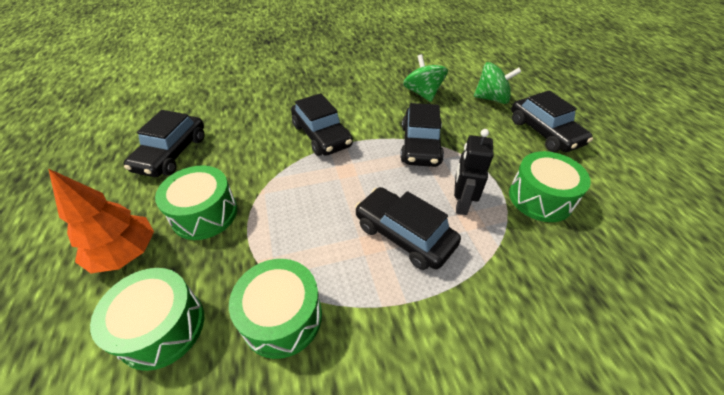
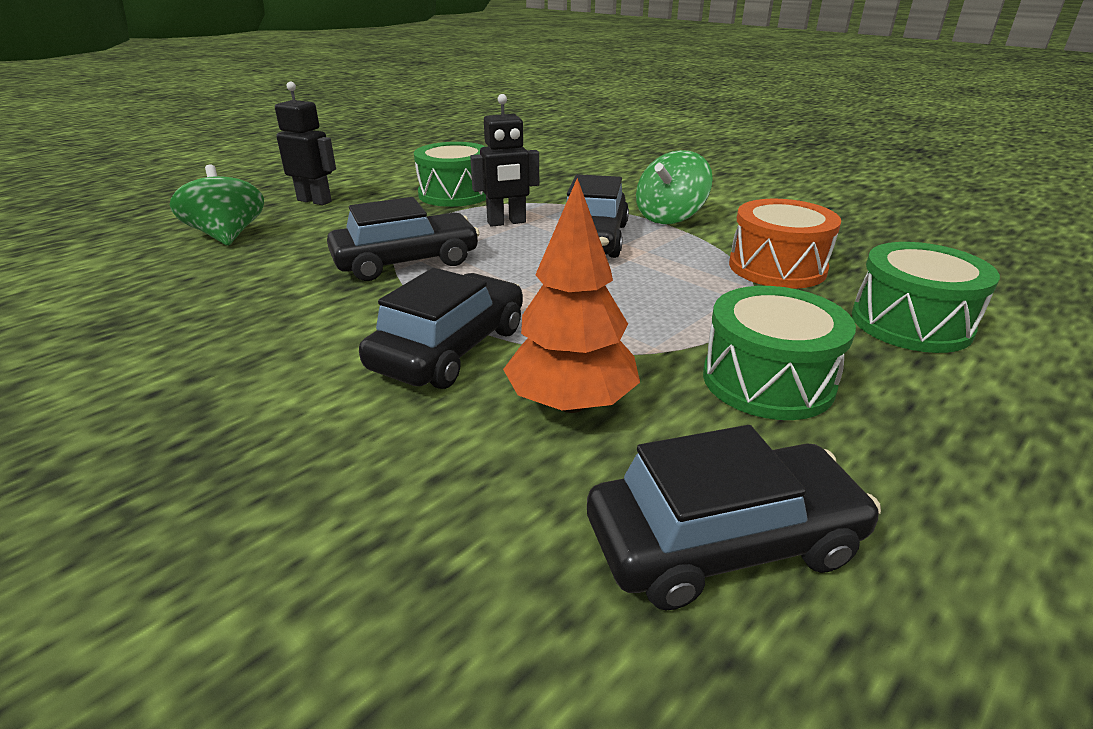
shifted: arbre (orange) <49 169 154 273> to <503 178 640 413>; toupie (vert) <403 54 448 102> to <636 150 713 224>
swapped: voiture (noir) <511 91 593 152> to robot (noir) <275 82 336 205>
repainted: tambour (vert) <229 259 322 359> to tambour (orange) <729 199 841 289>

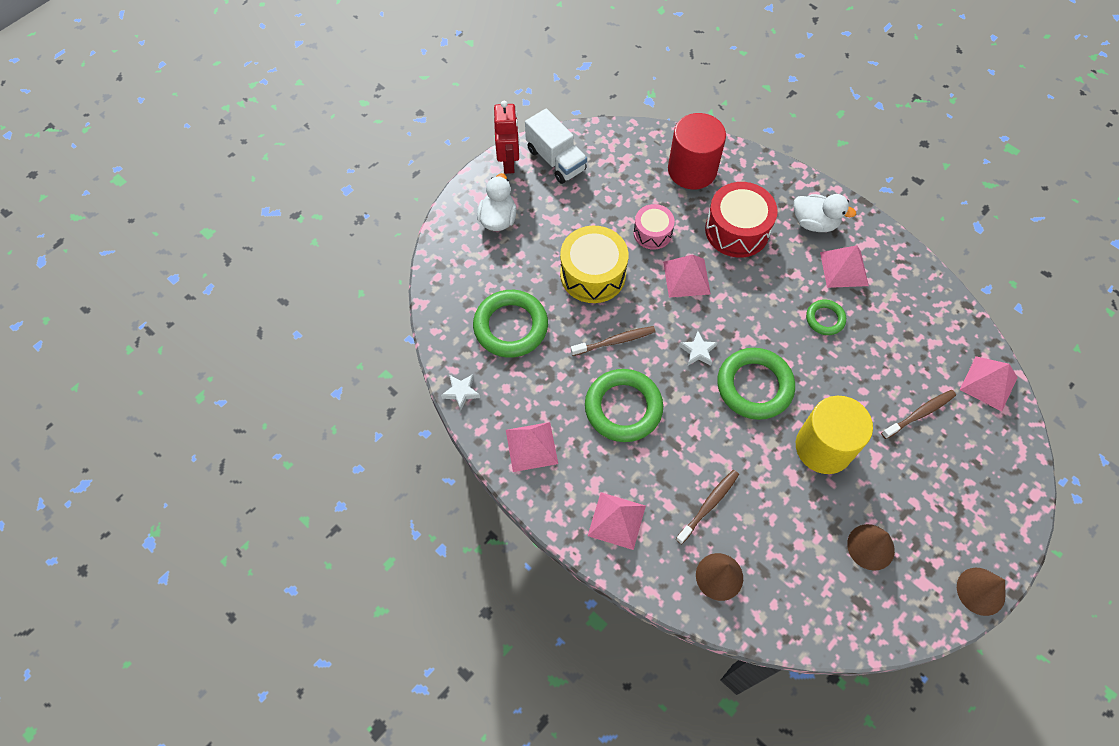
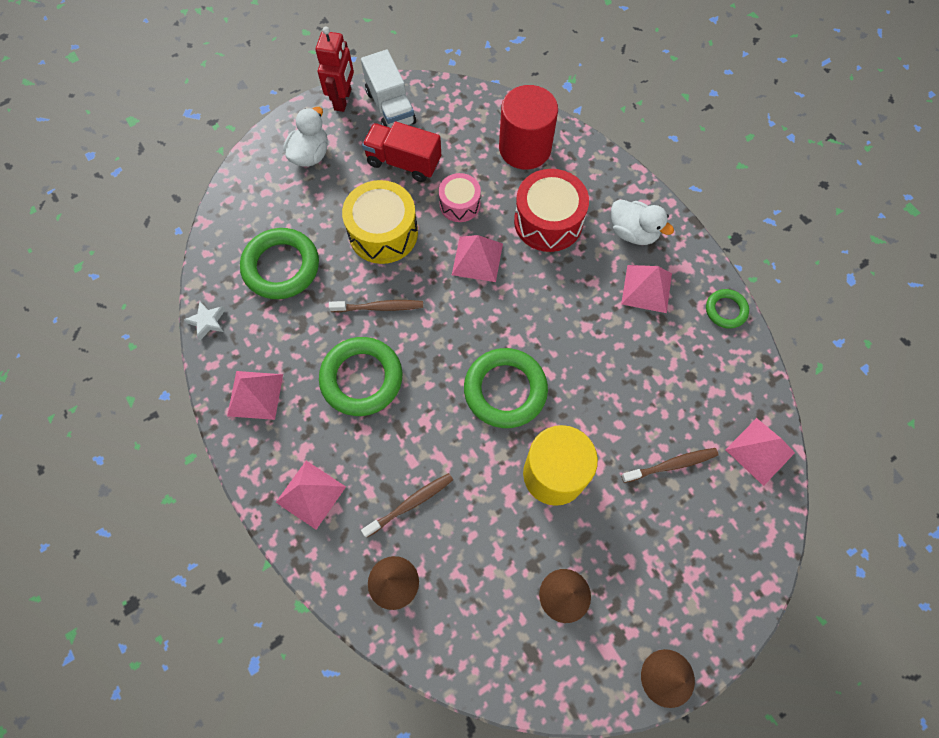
gone: étoile (blanc) <679 331 718 366>
new: camion (rouge) <362 121 441 182>
shifted: anneau (vert) <806 299 846 335> to <706 289 749 329>

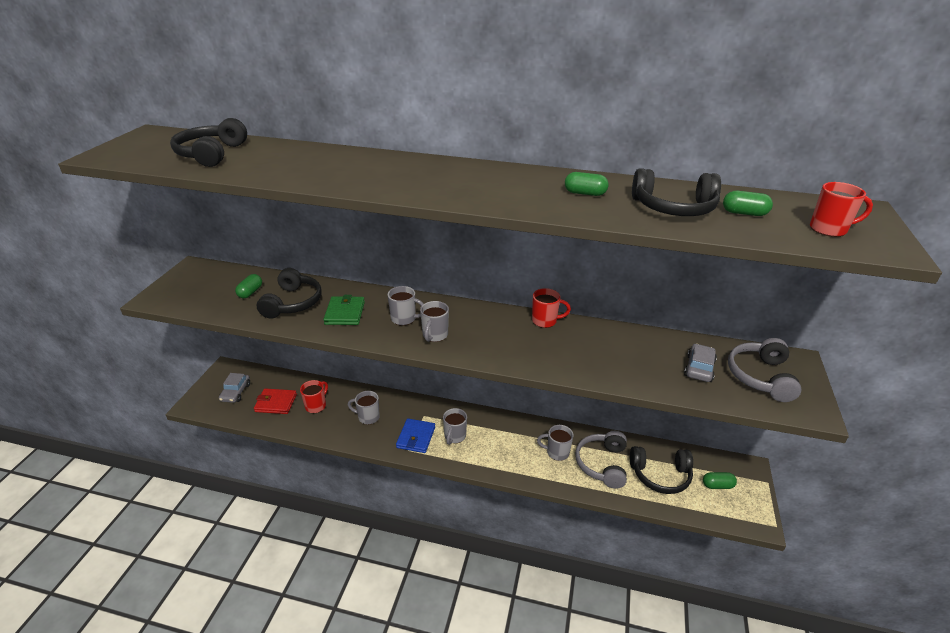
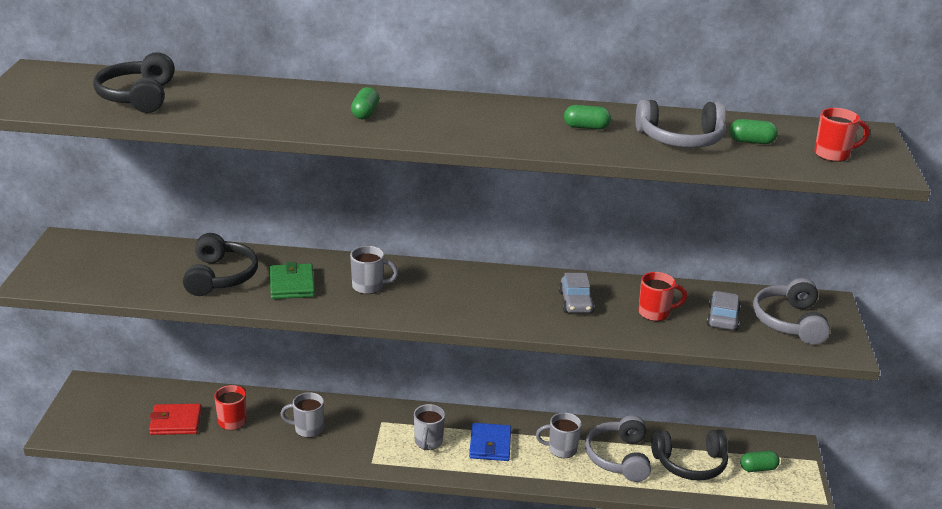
gone: tasse (gris) <420 301 449 342>
shifted: voiture (gris) <219 373 250 403> to <559 273 595 313>; gélule (vert) <235 274 262 298> to <351 87 379 119>; portefeuille (bleu) <396 418 435 453> to <469 423 511 461>; tasse (rouge) <532 288 571 328> to <639 272 687 321>
repainted: casque audio (noir) <632 168 721 216> to casque audio (gris) <636 99 726 148>

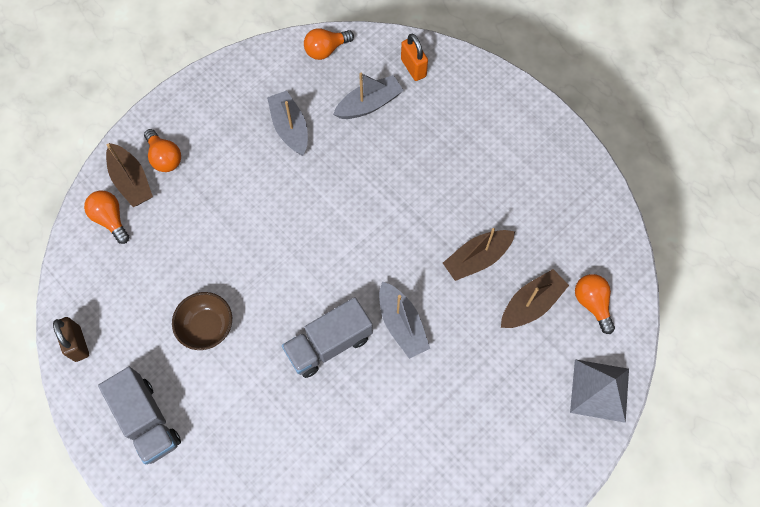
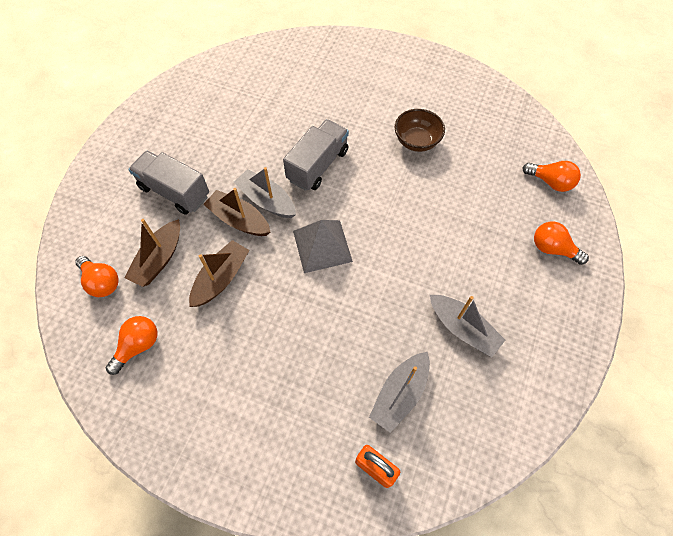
gone: cadenas (marron) <53 317 89 362>
shifted: camion (gris) <98 367 181 464> to <128 151 209 215>; bateau (marron) <106 143 153 207> to <203 188 270 236>; ampoule (orange) <304 28 354 60> to <106 316 157 375>; pyramide (gris) <570 359 629 423> to <293 220 353 273>

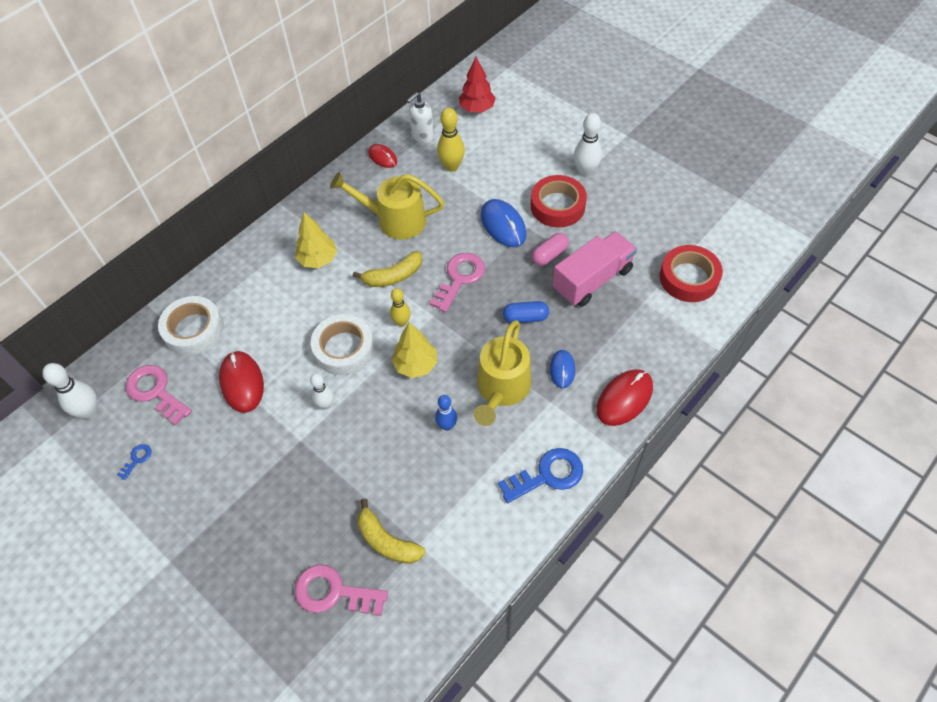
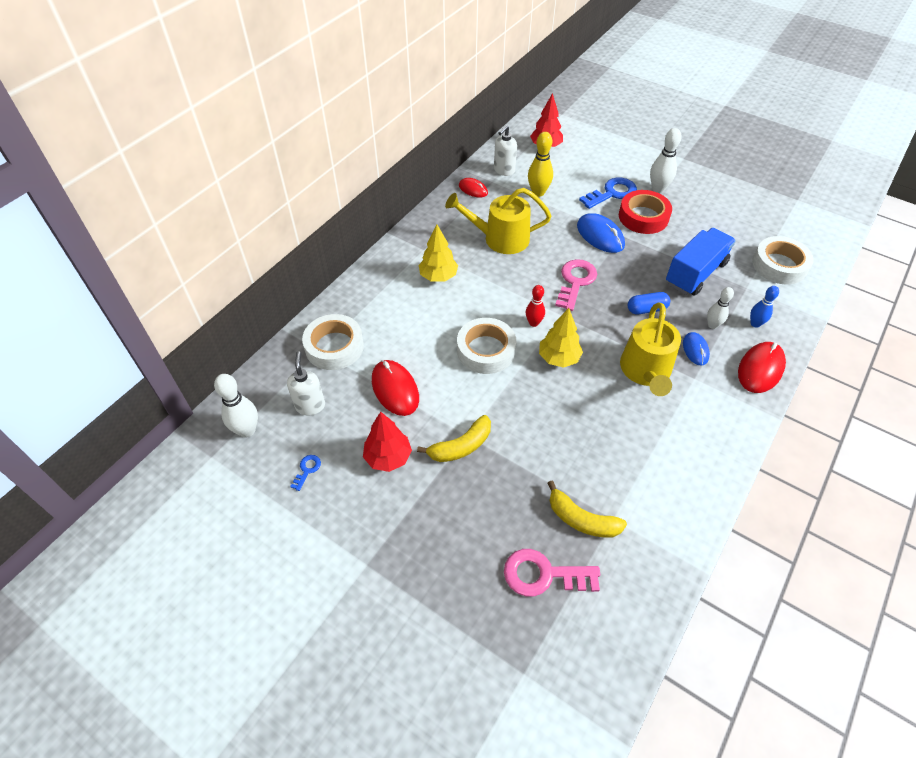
gone: gélule (rose) <532 233 569 266>
new: arbre (rouge) <363 412 412 472>
shifted: quille (blanc) <310 373 334 409> to <707 287 734 329>; banane (jaune) <353 251 422 287> to <417 415 491 462>; quille (bleu) <435 395 457 431> to <750 286 779 328>; clé (bleu) <498 448 583 503> to <579 177 637 209>
swapped: clé (rose) <126 365 192 426> to distributeur de savon (blanc) <287 351 325 415>
repainted: quille (jaune) <390 288 411 327> to quille (rouge) <526 285 545 327>; camion (rose) <553 231 637 307> to camion (bleu) <666 228 736 296>; ruban adhésif (rouge) <660 245 723 302> to ruban adhésif (blanc) <752 236 814 285>

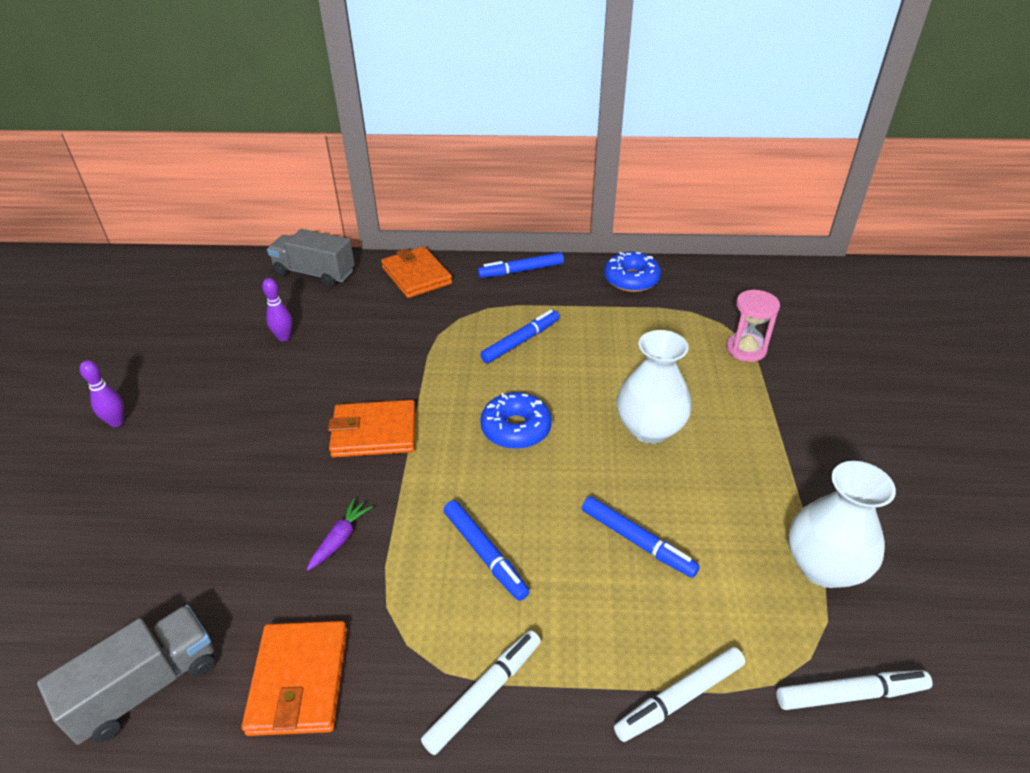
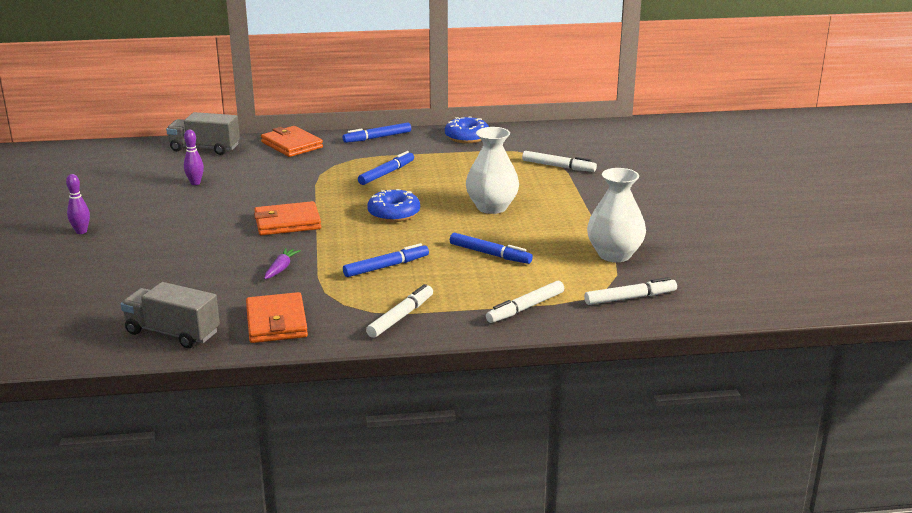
swapped: sablier (rose) <726 289 780 362> to feutre (blanc) <522 151 597 172>
rotated: camion (gris) <37 605 215 745> = <121 282 220 348> 105 degrees counterclockwise; feutre (bleu) <444 500 530 601> = <343 243 429 277> 75 degrees counterclockwise

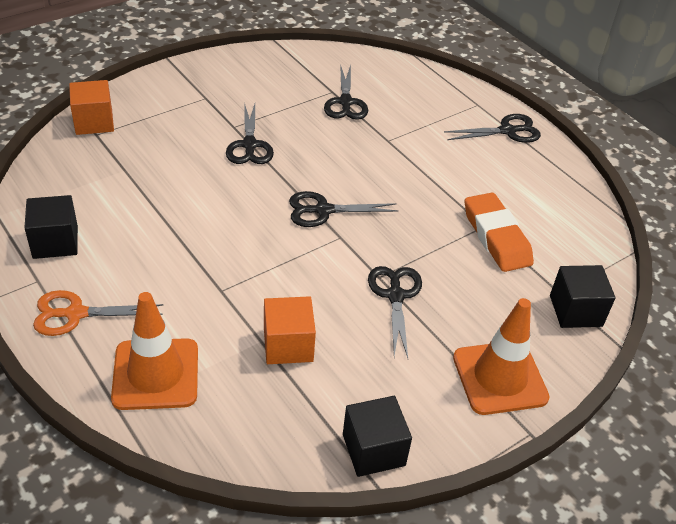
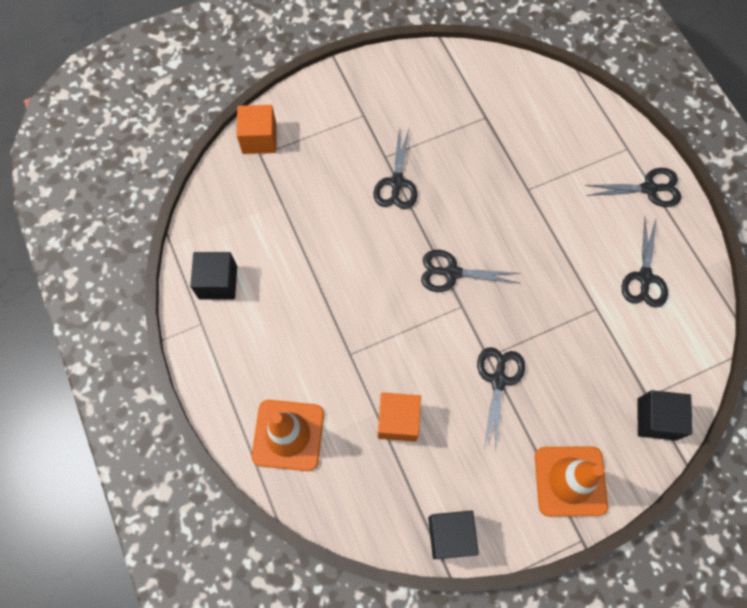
gone: ciseaux (orange) <33 290 163 336>; gomme (orange) <465 193 534 272>
shifted: ciseaux (noir) <324 65 368 120> to <622 219 668 308>

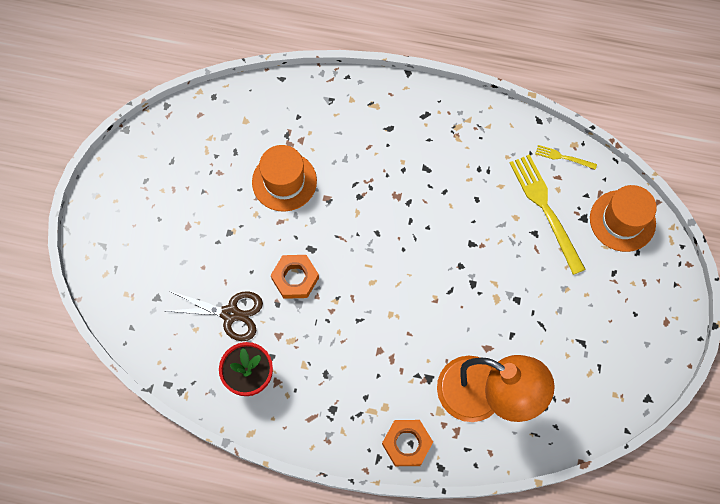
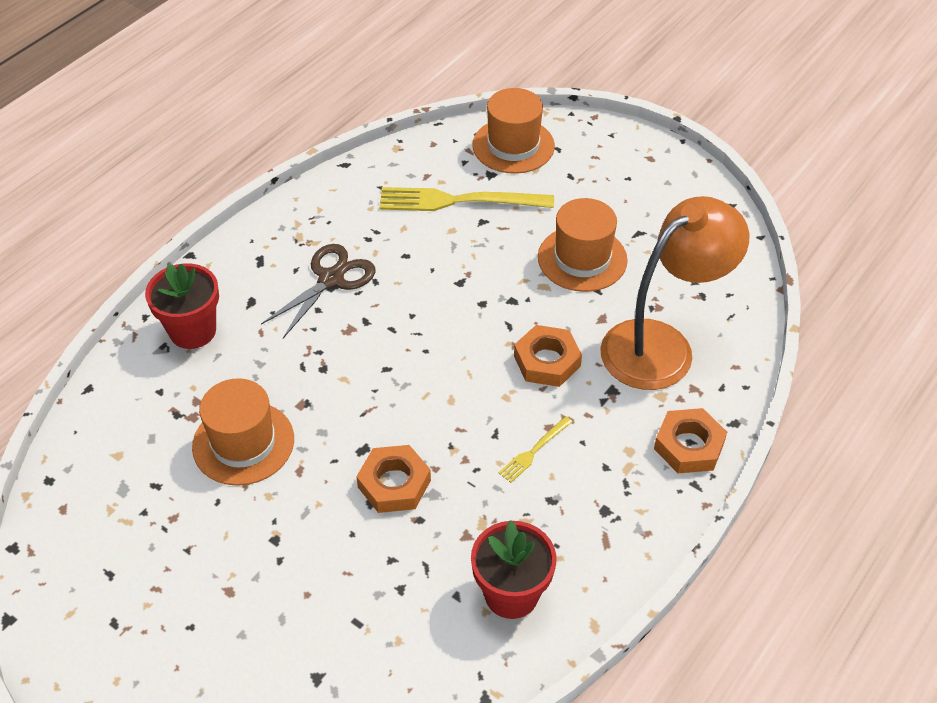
new: pot de fleurs (rouge) <145 263 219 349>; écrou (orange) <514 325 582 387>; chapeau (orange) <538 198 628 292>
shifted: ciseaux (marron) <167 291 263 341> to <261 244 375 338>; fourchette (jaune) <535 145 597 170> to <499 416 573 483>

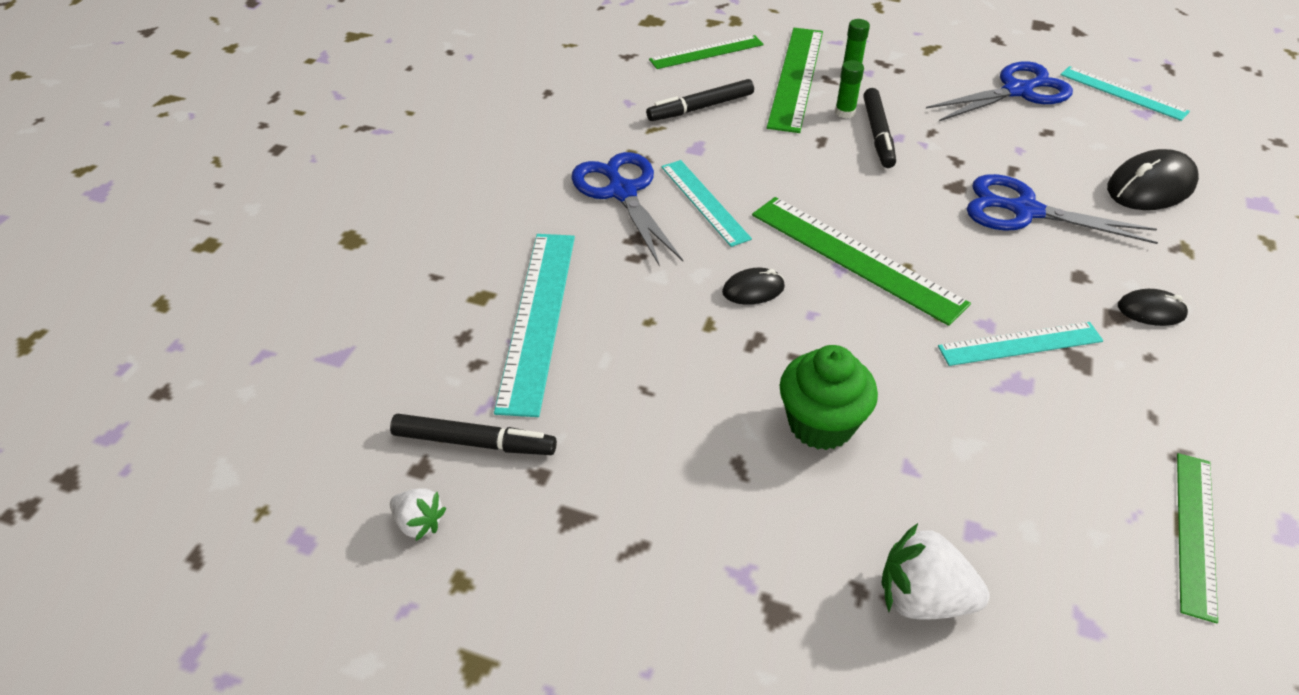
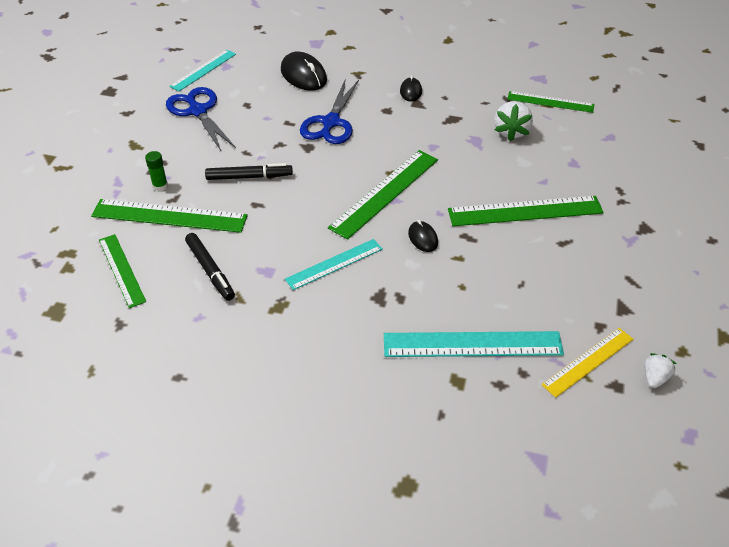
gone: ciseaux (bleu) <571 152 683 267>; bâton de colle (vert) <835 60 864 118>; règle (turquoise) <938 322 1103 366>
shifted: fraise (blanc) <882 523 990 620> to <494 101 533 141>
swapped: feutre (noir) <390 414 557 455> to règle (jaune) <542 328 634 398>; muffin (vert) <779 345 878 450> to règle (vert) <448 196 604 226>

